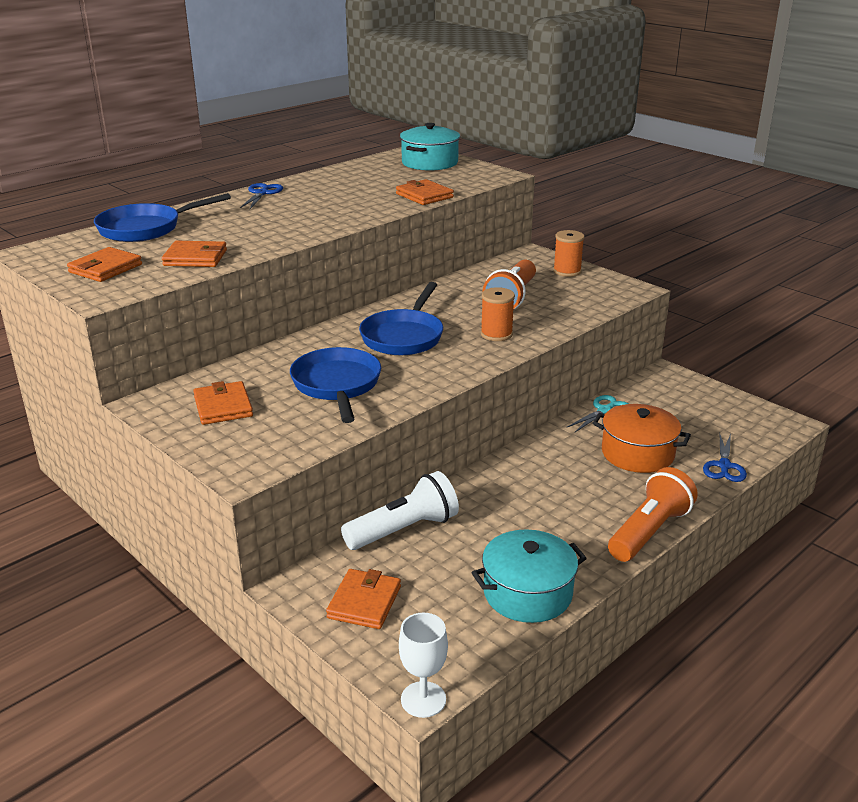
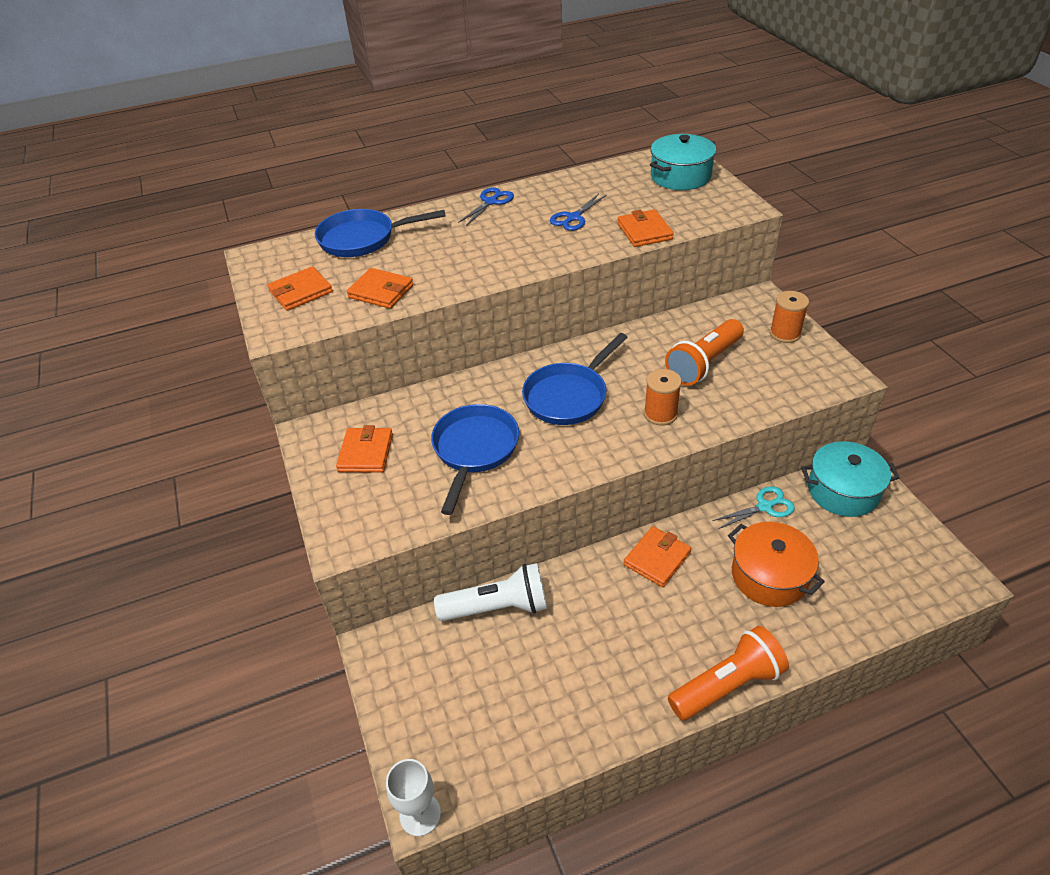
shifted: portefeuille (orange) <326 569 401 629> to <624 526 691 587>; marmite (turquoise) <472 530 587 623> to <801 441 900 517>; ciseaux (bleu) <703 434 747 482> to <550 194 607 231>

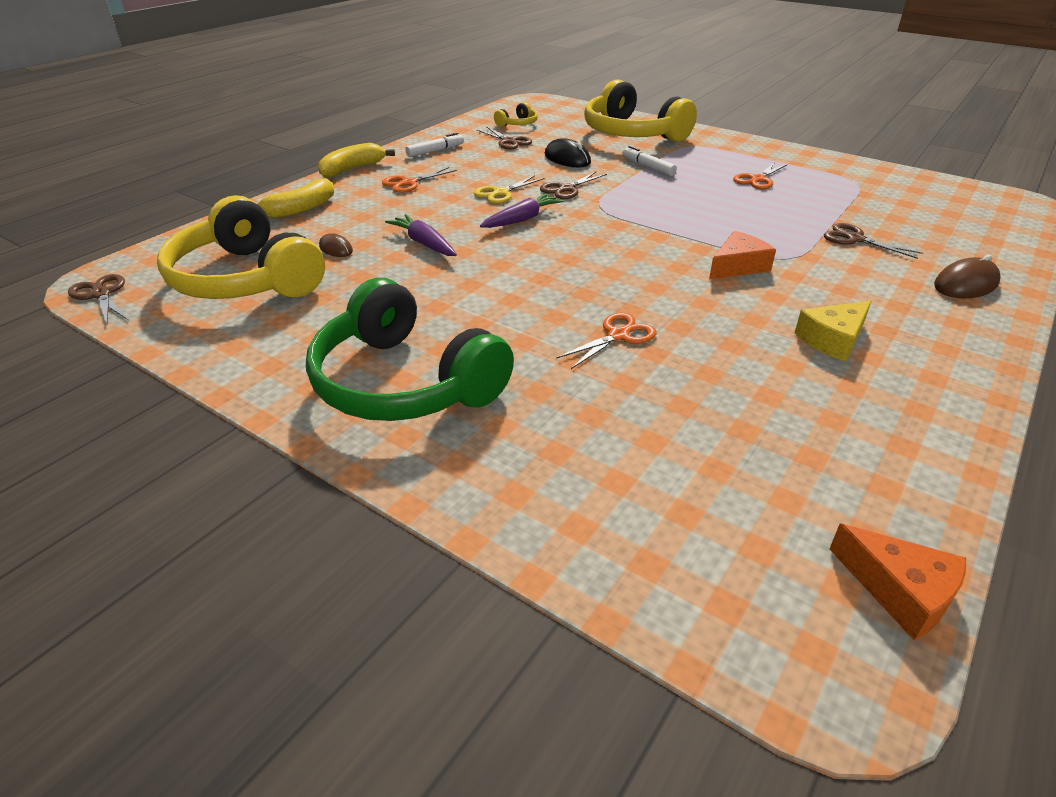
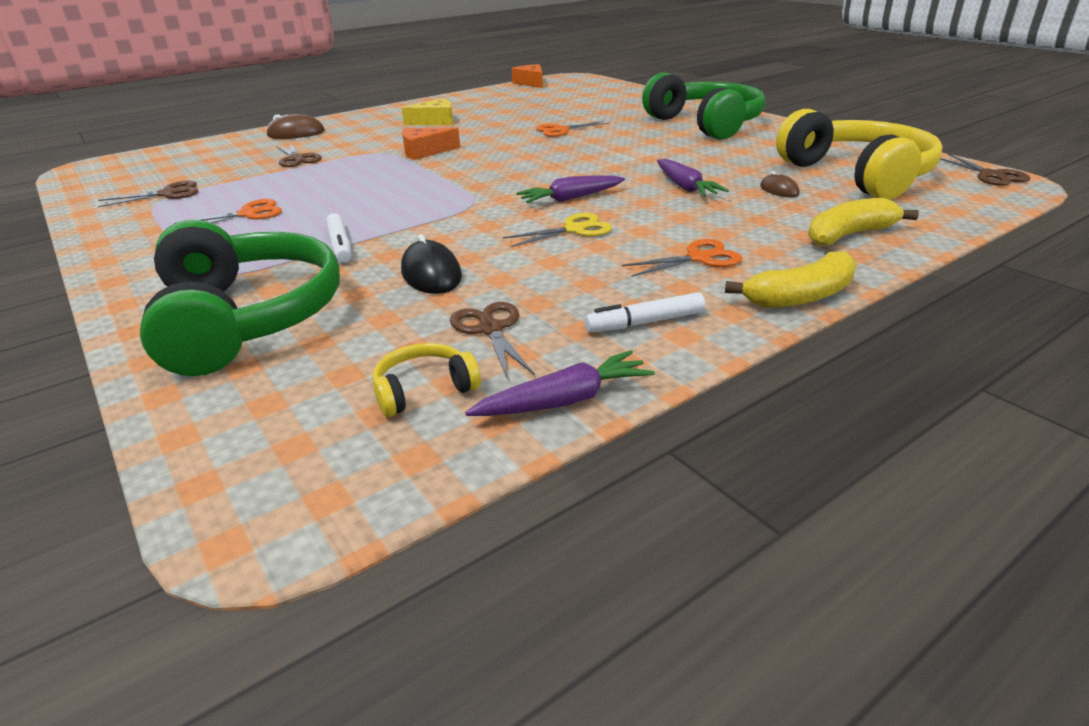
new: carotte (violet) <465 350 655 416>
shifted: ciseaux (marron) <540 172 607 199> to <98 180 198 207>
repainted: casque audio (jaune) <584 79 697 142> to casque audio (vert) <140 220 340 376>

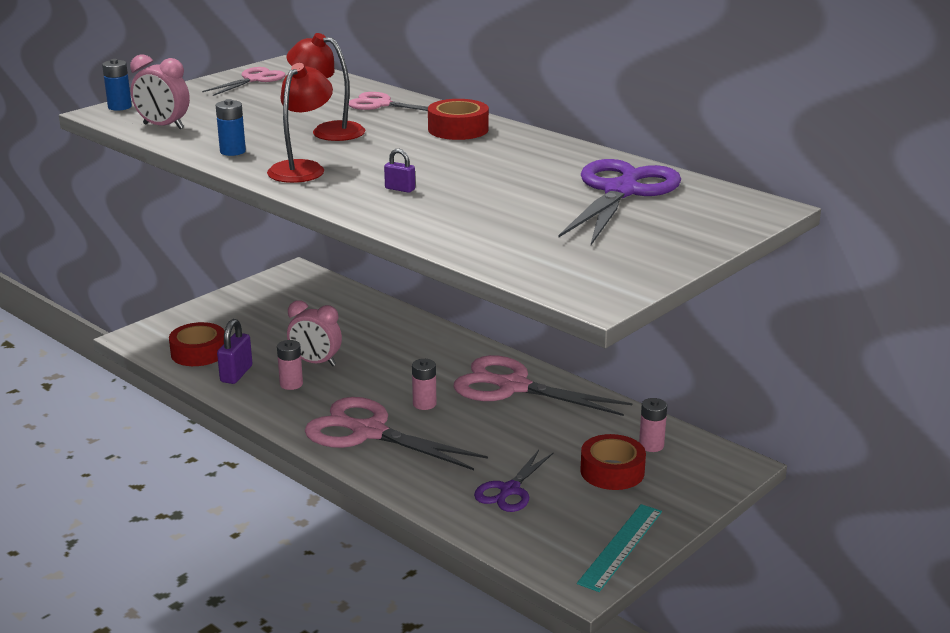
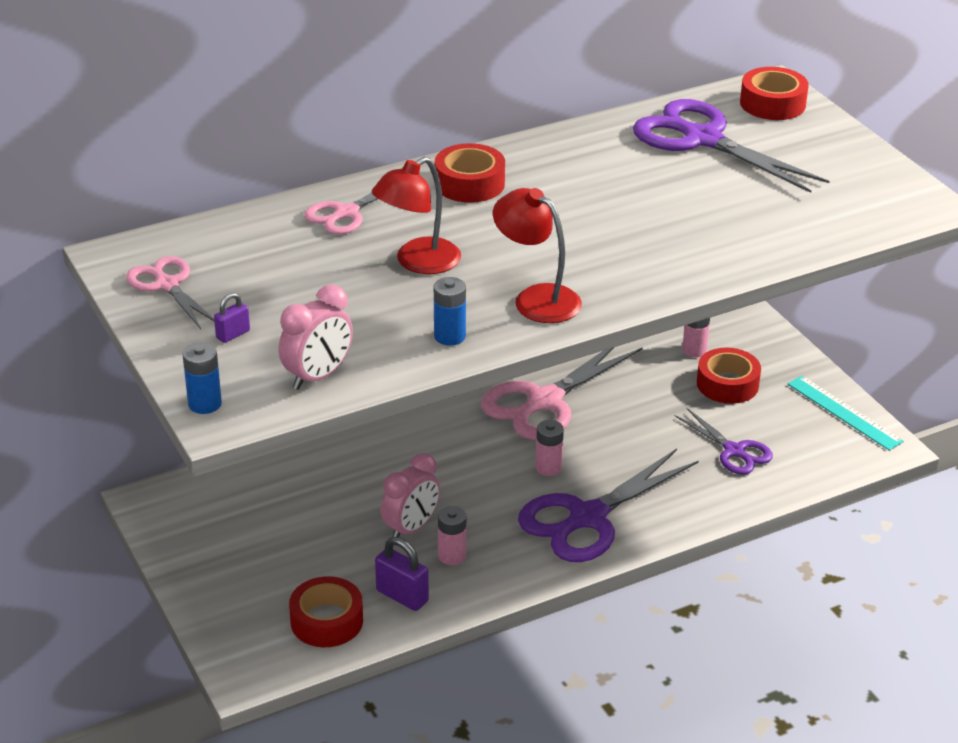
new: ruban adhésif (rouge) <740 67 809 120>
shifted: cadenas (violet) <384 149 415 193> to <214 293 250 343>
repainted: ciseaux (rose) <305 397 488 470> to ciseaux (violet) <518 449 699 562>

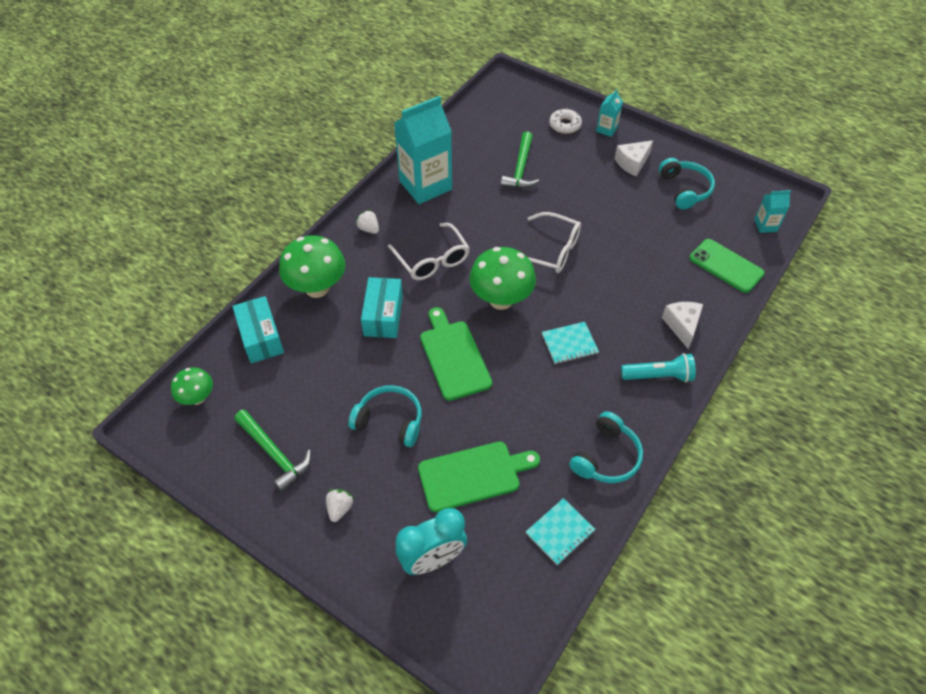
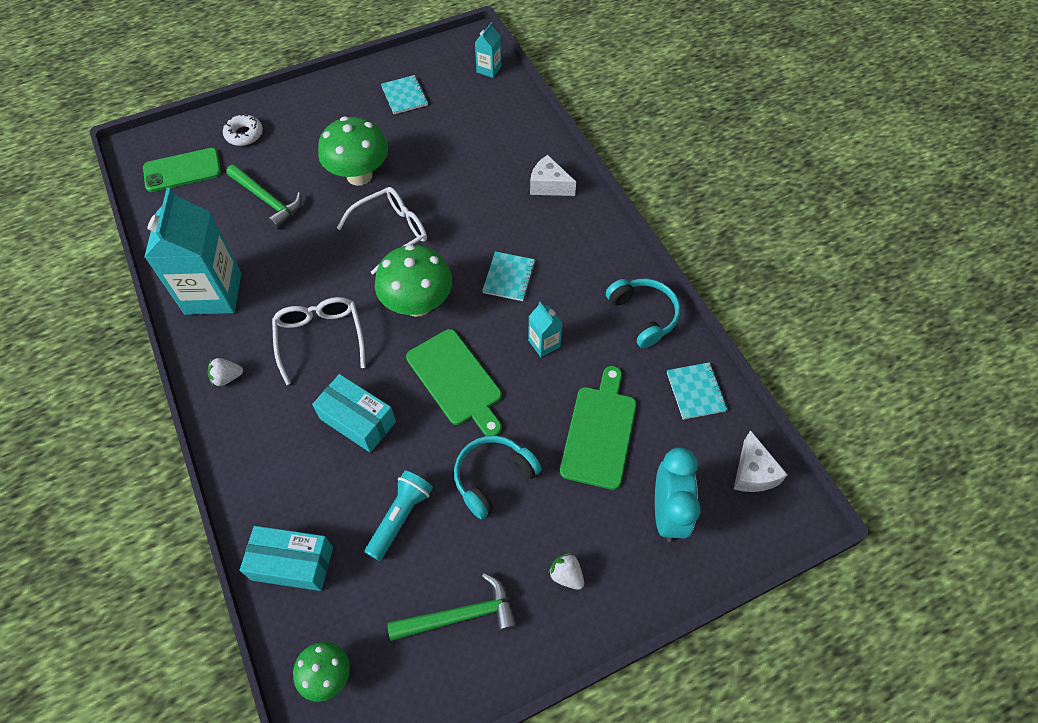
shifted: champignon (vert) <279 235 345 298> to <318 117 388 186>; brique de lait (turquoise) <596 89 623 137> to <528 302 563 357>; fromage (blanc) <615 140 653 177> to <734 430 788 492>; lampe de poche (turquoise) <621 353 696 382> to <365 470 433 561>; téléphone (vert) <689 239 765 293> to <143 148 221 192>
swapped: casque audio (turquoise) <659 158 715 209> to carnet (turquoise) <381 75 428 114>
rotated: lunettes (blanc) <388 223 470 280> = <272 297 366 385> 105 degrees counterclockwise; planche à découper (vert) <420 307 492 401> = <406 329 502 436> 135 degrees counterclockwise

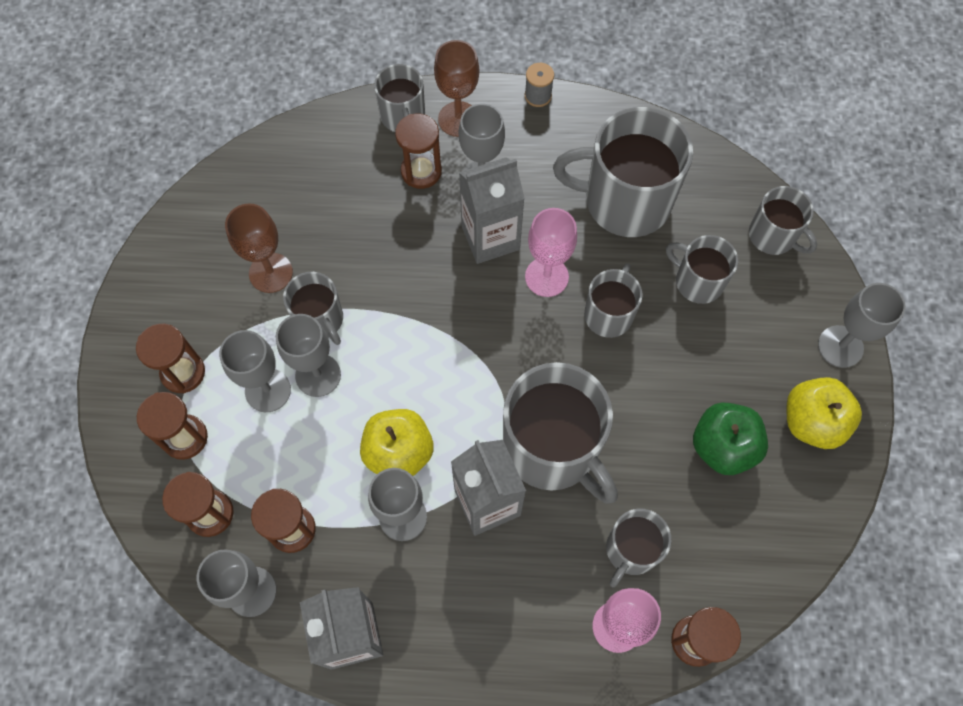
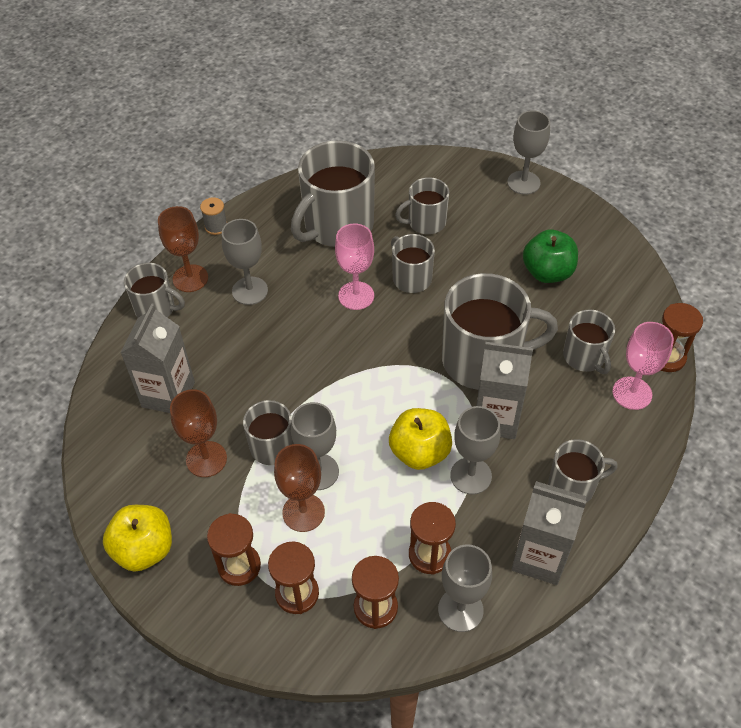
gone: sablier (marron) <395 114 442 189>
shifted: brique de lait (gris) <459 157 525 264> to <121 303 195 413>; tasse (gris) <749 186 817 255> to <548 439 618 503>; pomme (jaune) <787 377 862 449> to <103 505 172 572>
repainted: verre à pied (gris) <219 330 291 412> to verre à pied (marron) <274 444 325 532>

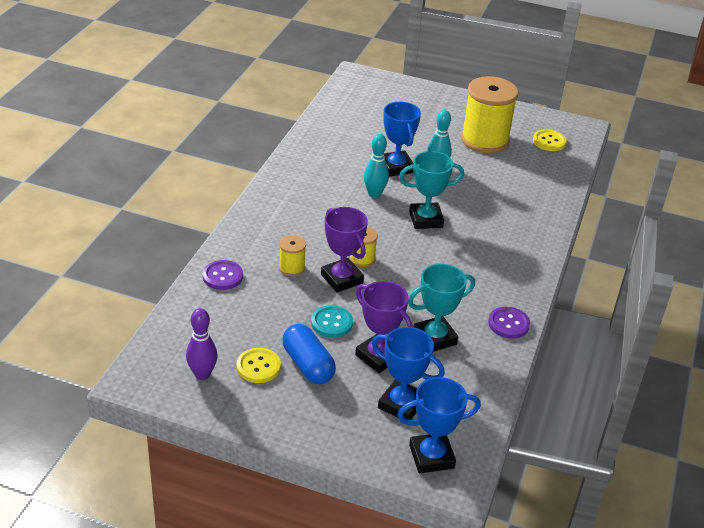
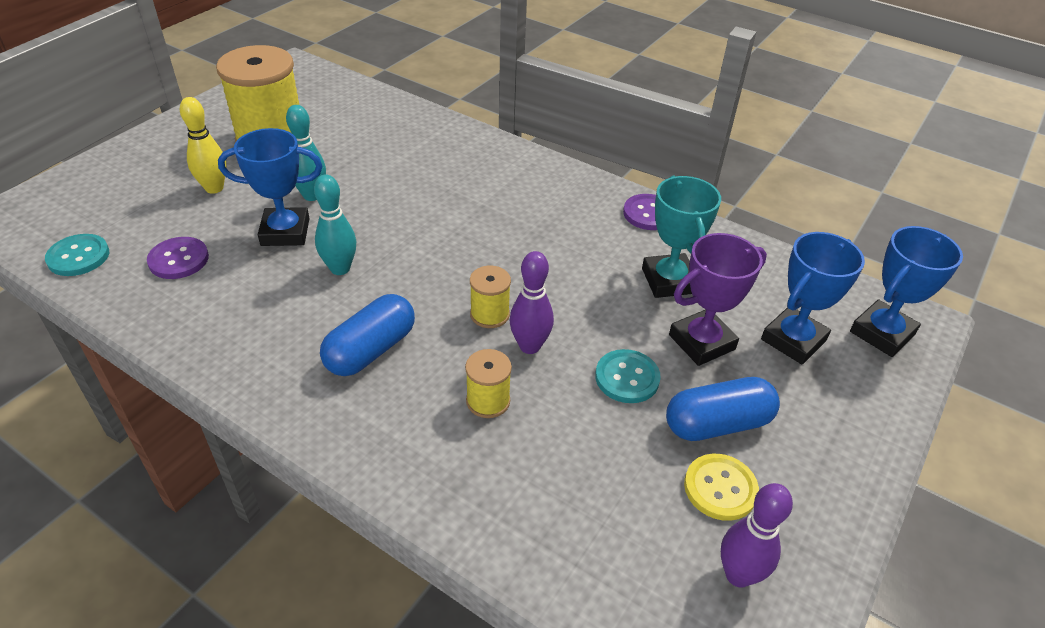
gone: trophée (turquoise) <399 151 464 229>; bouton (jaune) <533 129 567 151>
new: bouton (turquoise) <45 234 109 276>; quille (jaune) <180 97 226 194>; gélule (bleu) <320 294 415 376>
shifted: bouton (violet) <203 260 243 290> to <147 237 209 279>
swapped: trophée (violet) <321 207 368 293> to quille (violet) <509 251 554 354>
rotated: trophée (bleu) <397 377 481 473> = <850 226 963 357> 45 degrees clockwise

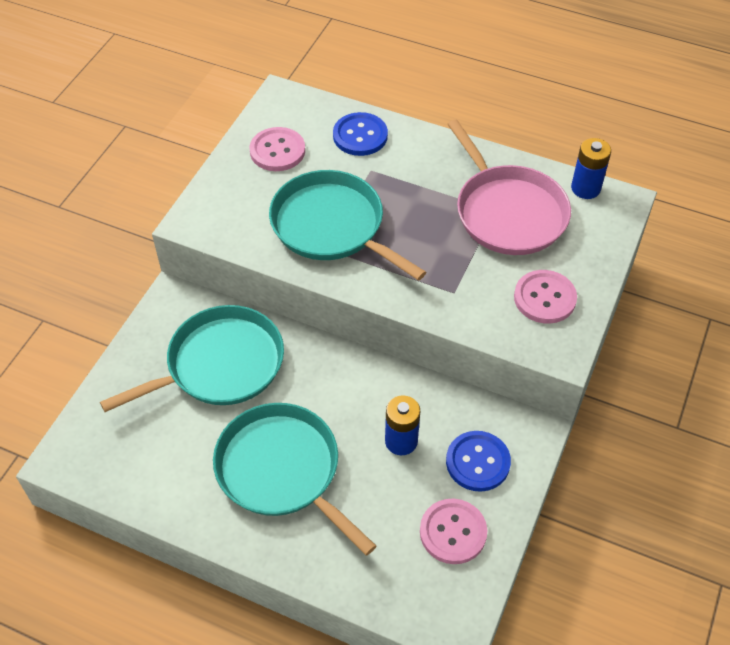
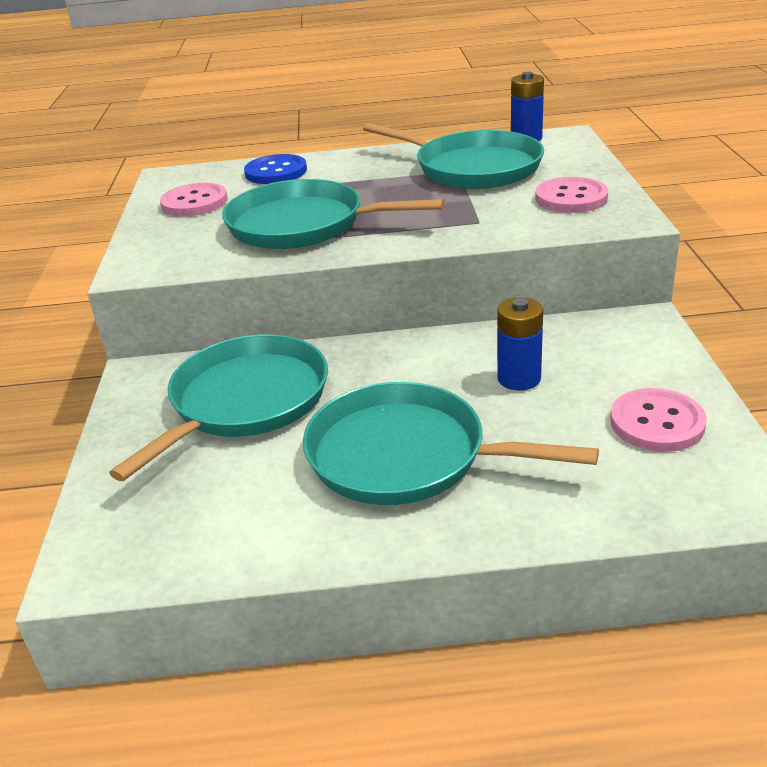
gone: bouton (bleu) <446 431 511 492>
repainted: poêle (rose) <447 120 571 255> to poêle (turquoise) <363 123 544 189>

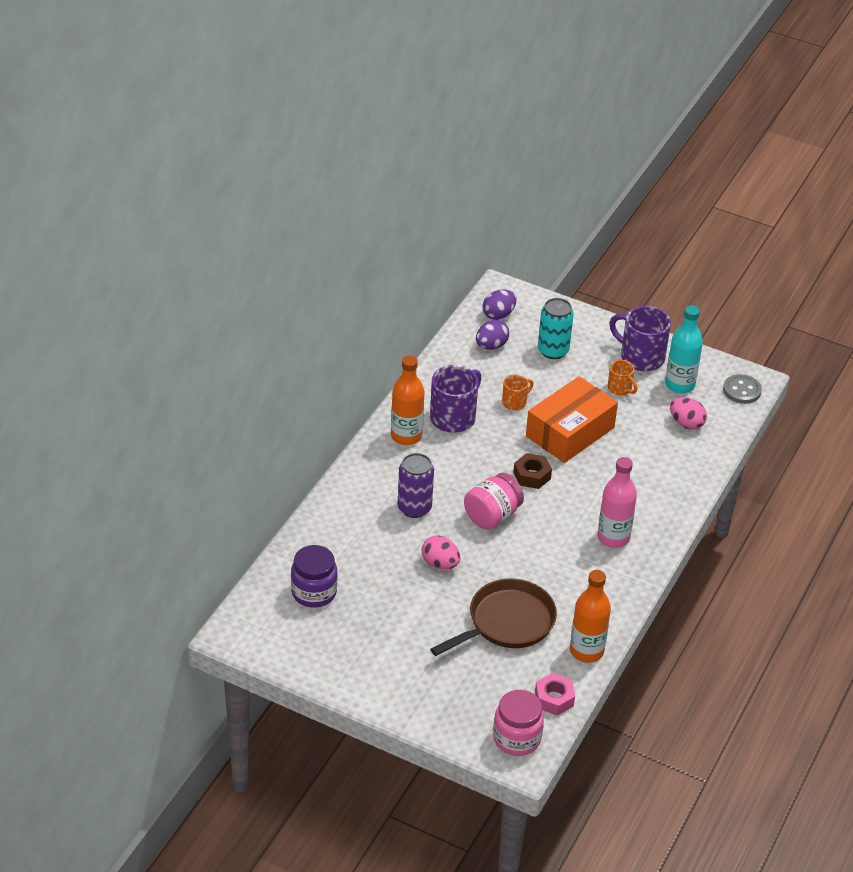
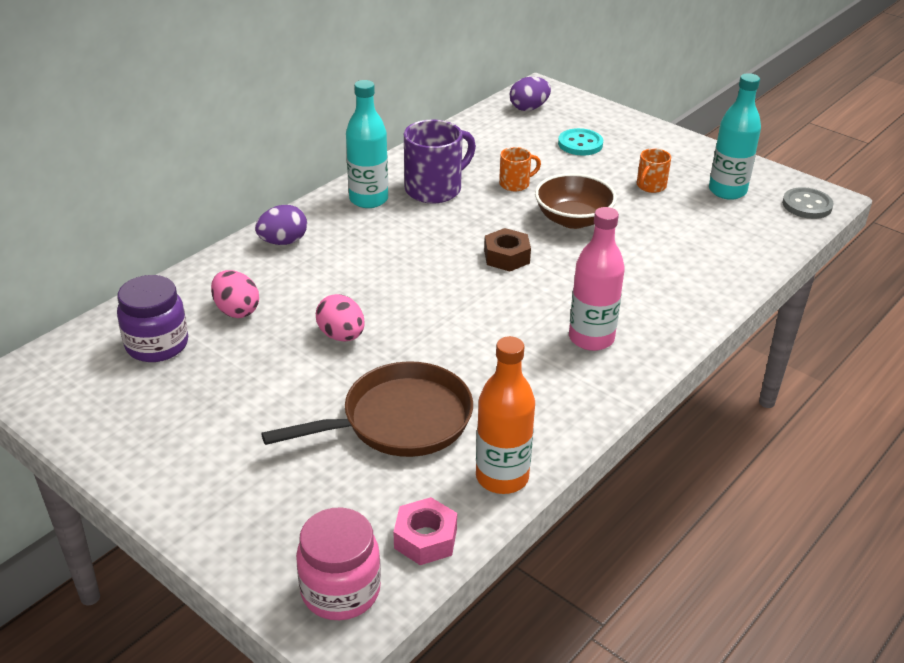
gone: canette (violet) <397 453 434 518>; bocal (rose) <464 473 524 530>; tasse (violet) <609 306 671 371>
shifted: œuf (violet) <476 320 509 350> to <255 205 307 245>; œuf (rose) <670 397 707 430> to <211 270 259 318>
swapped: boîte (orange) <526 376 618 463> to bol (marron) <535 173 617 229>; canette (turquoise) <538 298 574 359> to bouton (turquoise) <558 128 603 156>
repainted: bouteille (orange) <391 356 424 445> to bouteille (turquoise) <346 80 388 208>
rotated: tasse (orange) <608 360 637 395> = <637 148 671 193> 60 degrees clockwise

